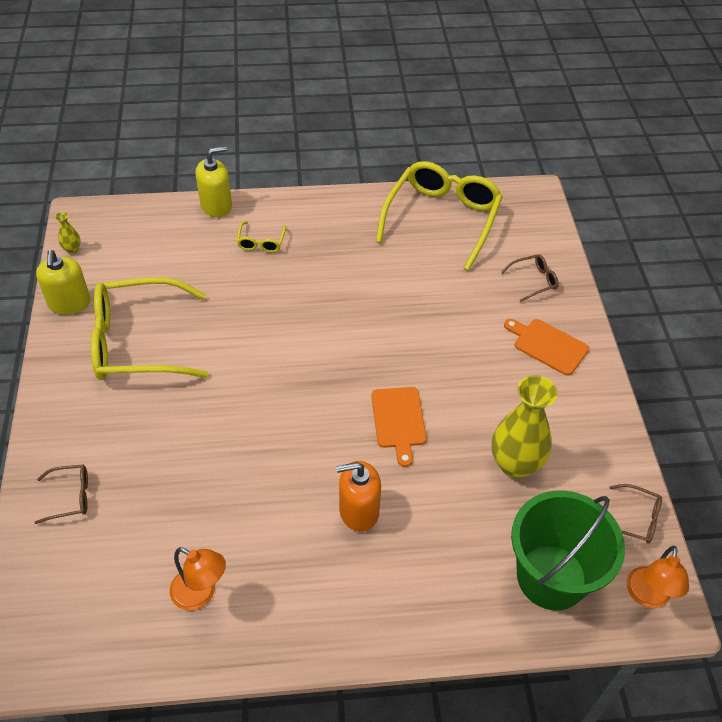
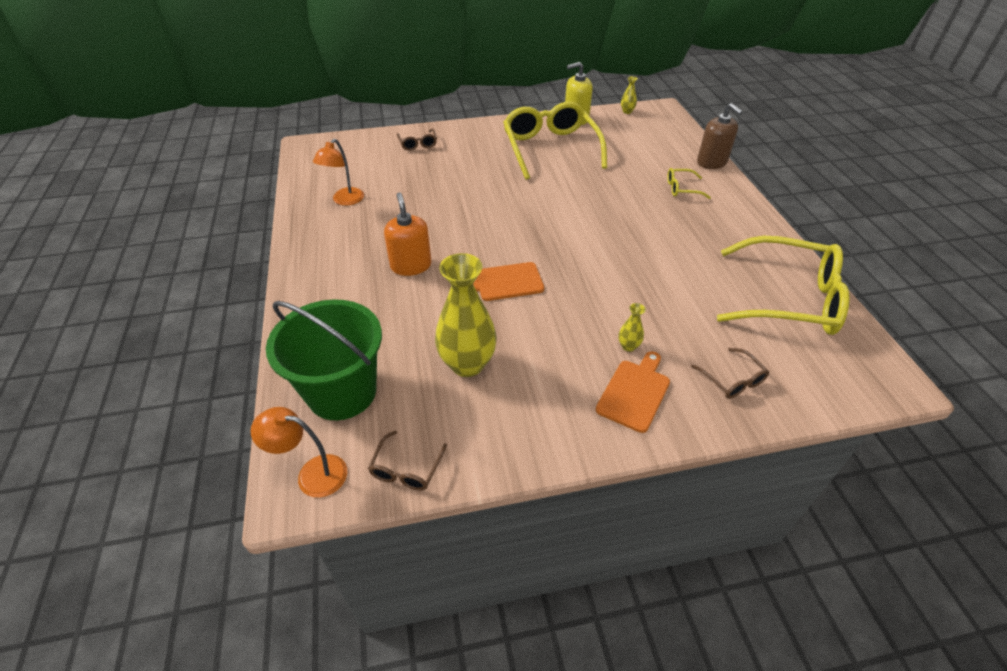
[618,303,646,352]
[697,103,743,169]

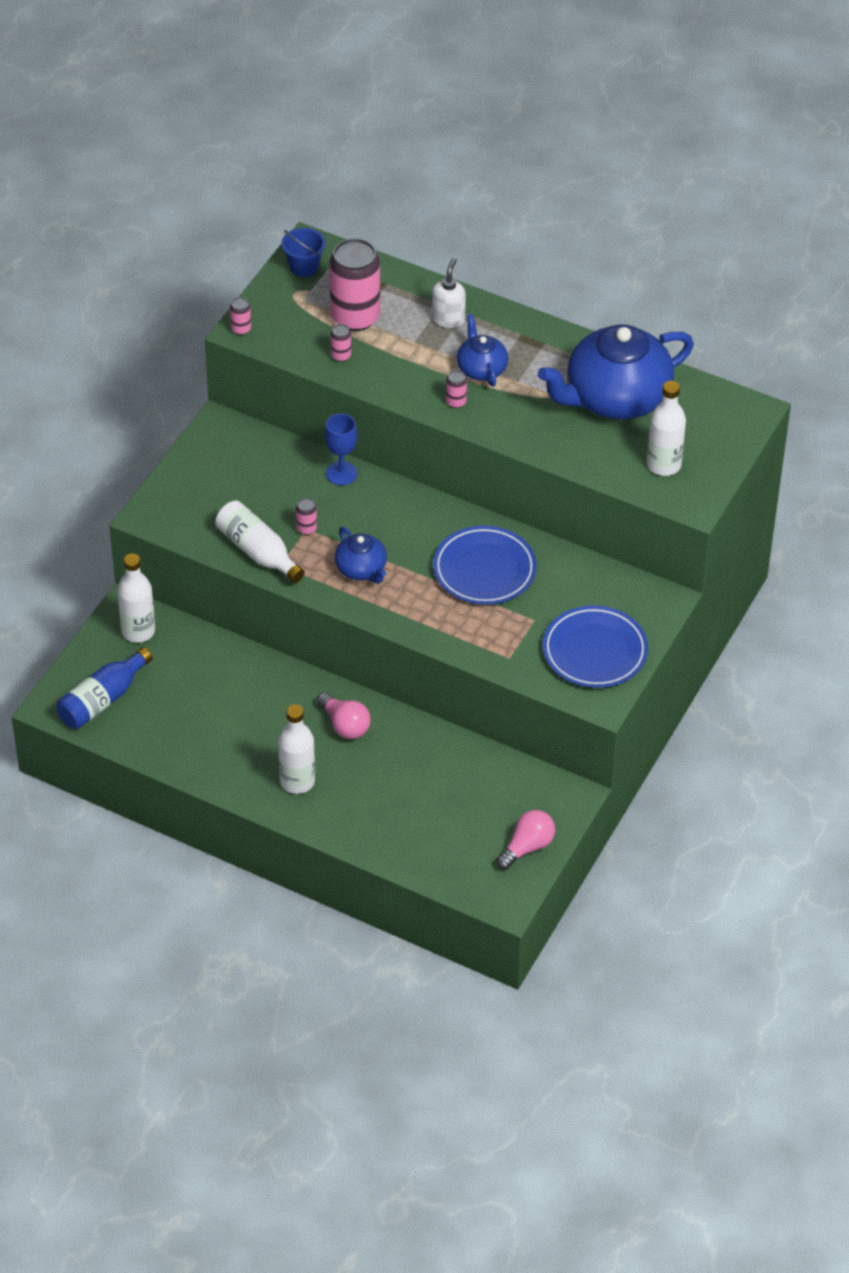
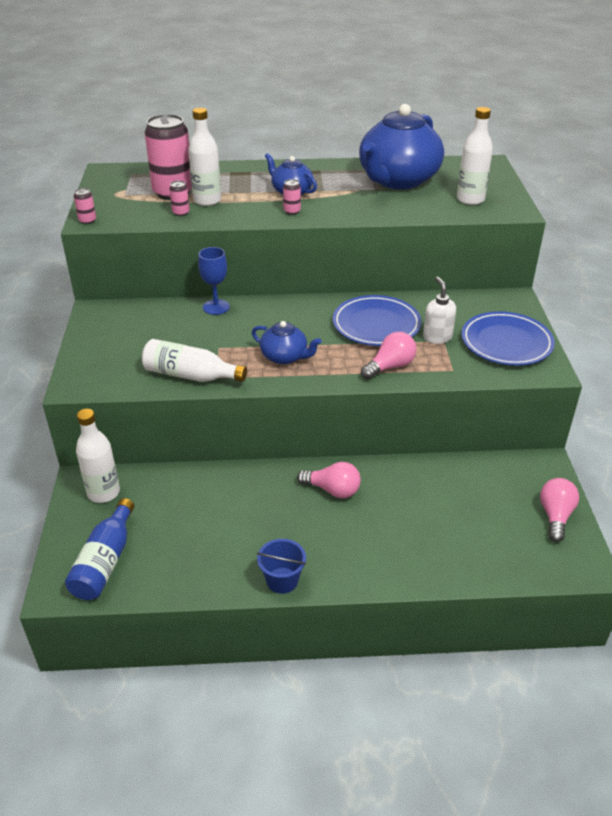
[296,498,317,535] (first image)
[361,332,416,379]
[188,108,221,206]
[257,539,306,594]
[423,277,456,344]

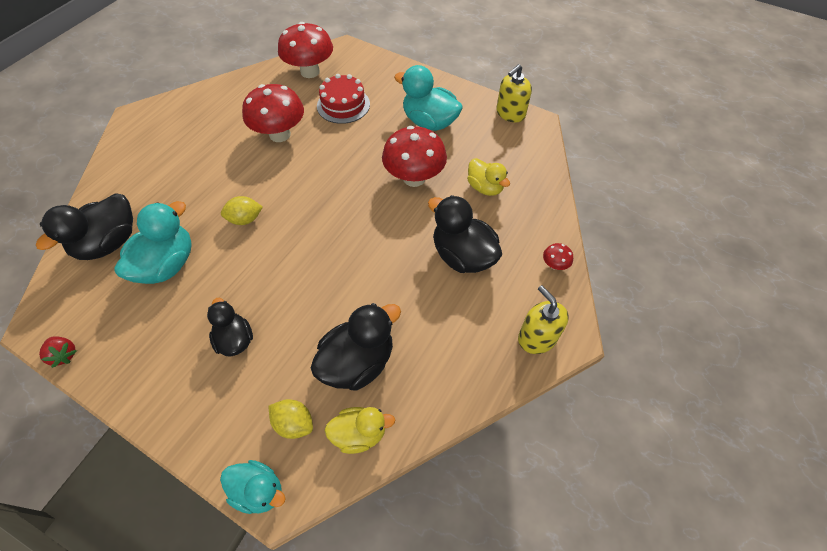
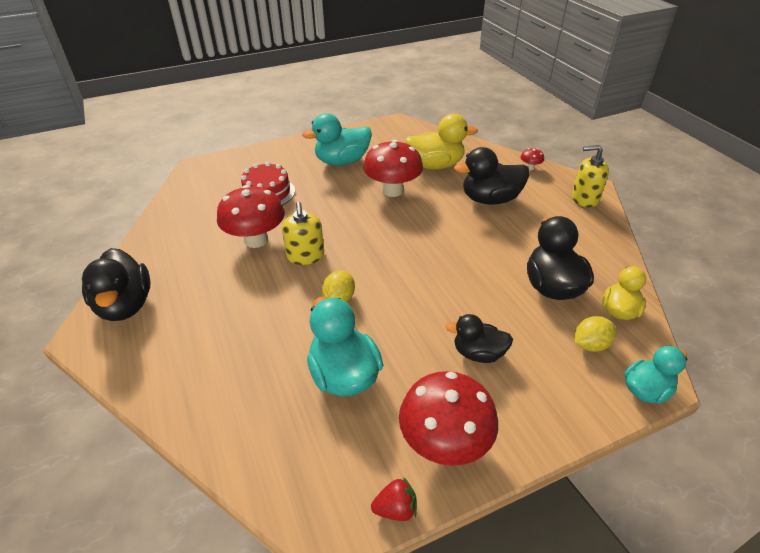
[82,248,151,321]
[399,371,498,466]
[282,202,324,265]
[405,114,478,169]

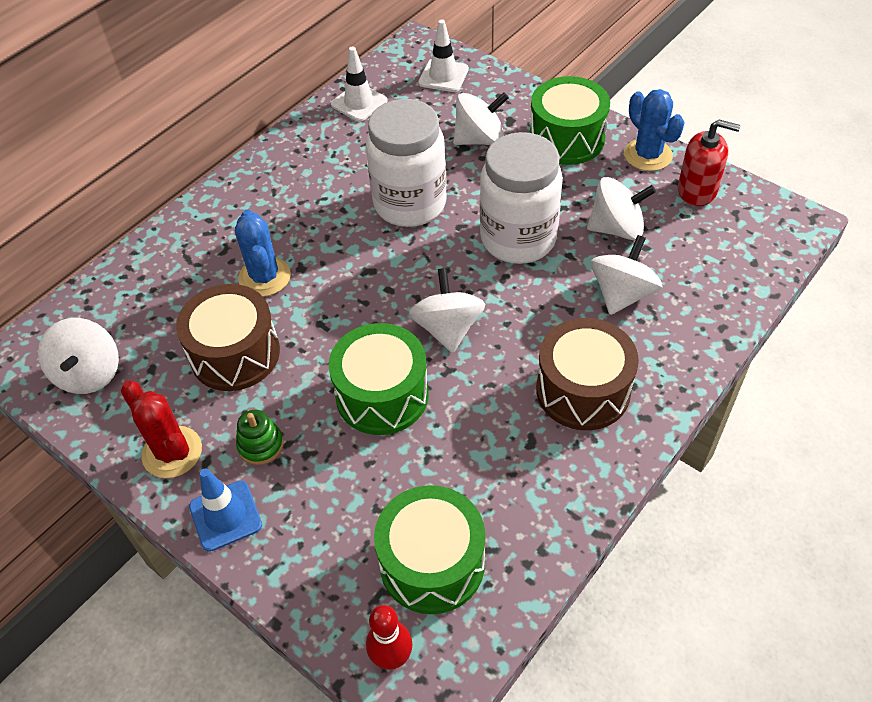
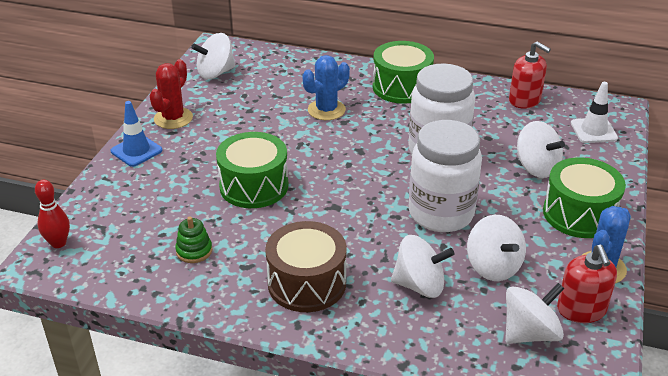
[176,284,280,391] (first image)
[175,216,212,263]
[373,41,434,104]
[505,283,565,344]
[509,41,551,109]

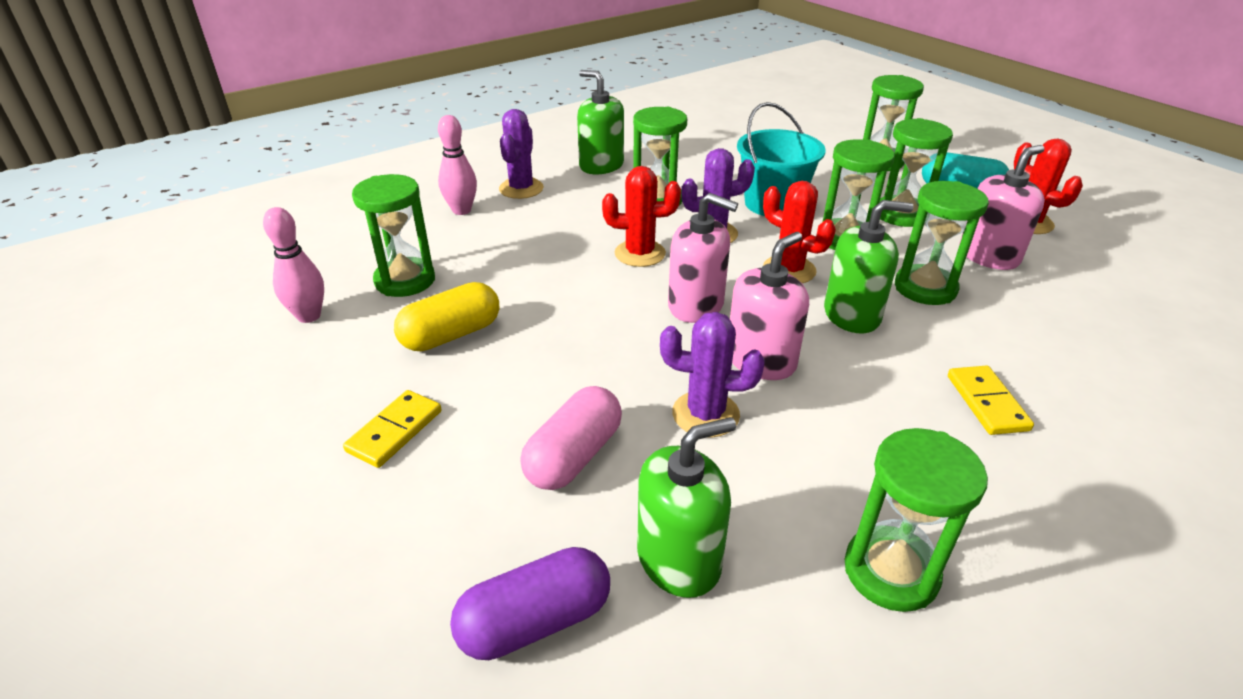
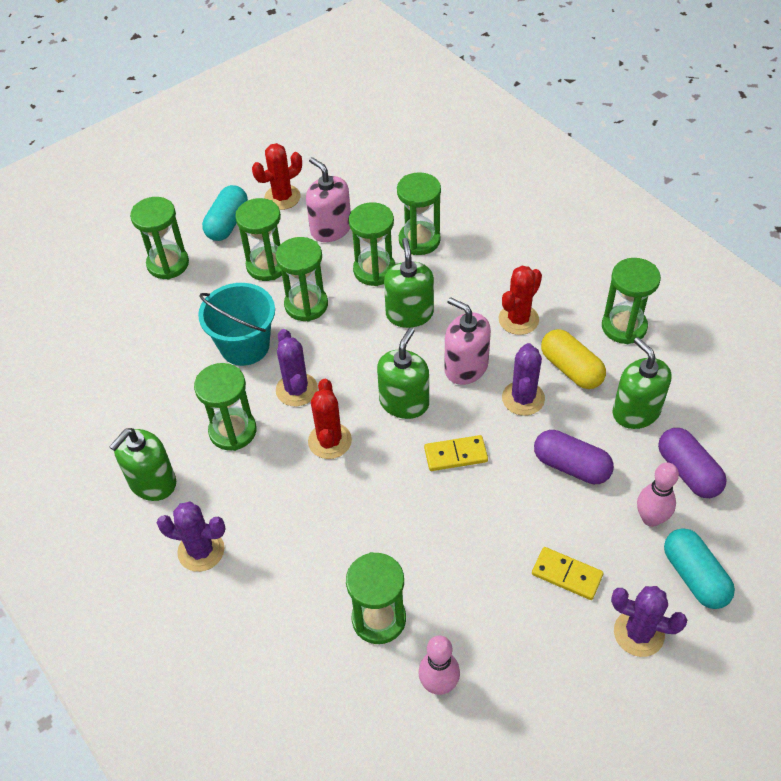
[397,172,441,255]
[611,586,687,657]
[664,528,735,609]
[541,329,606,389]
[637,462,679,527]
[499,266,542,335]
[424,435,488,471]
[534,430,614,484]
[377,327,429,419]

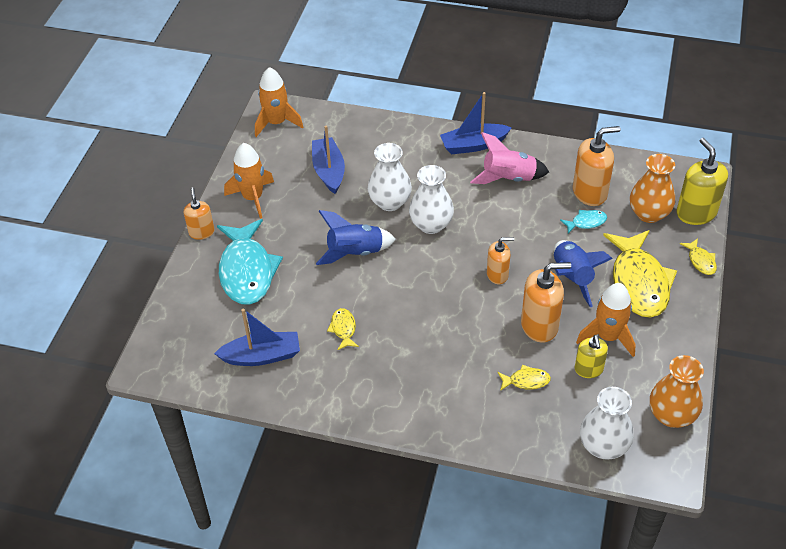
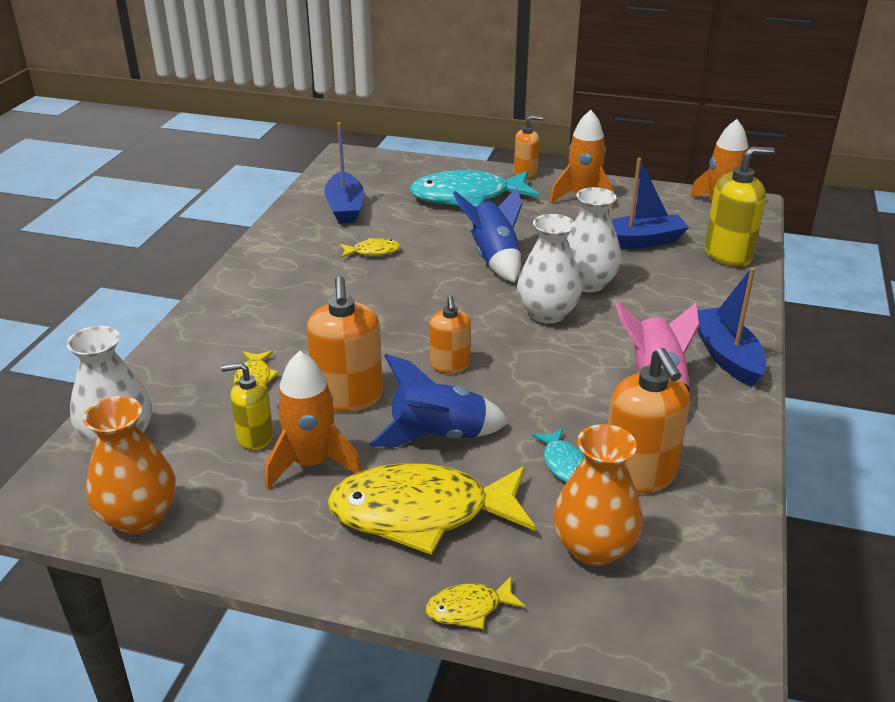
[704,147,775,267]

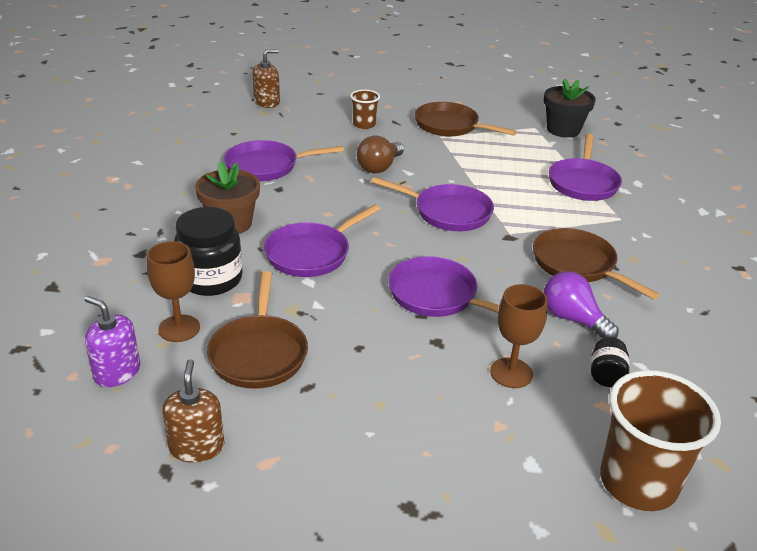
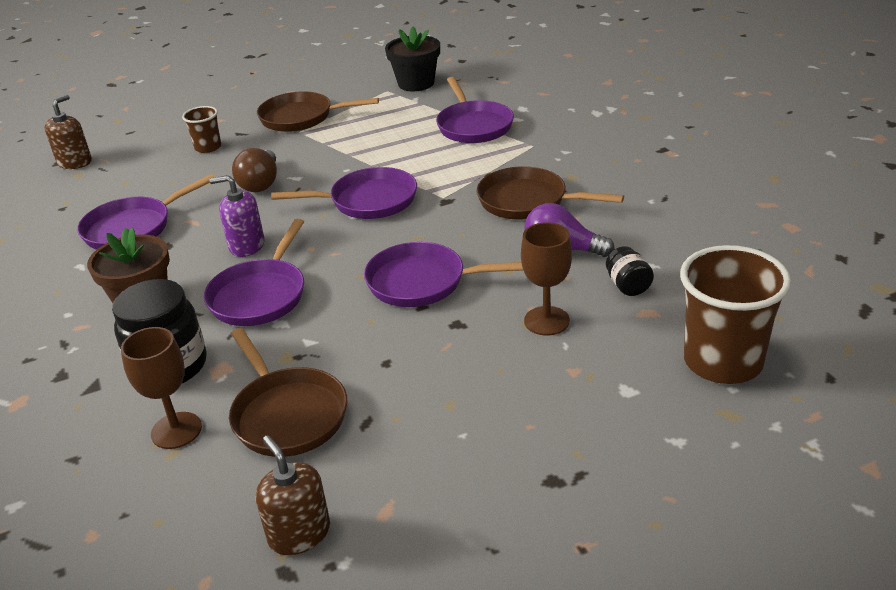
[209,175,265,257]

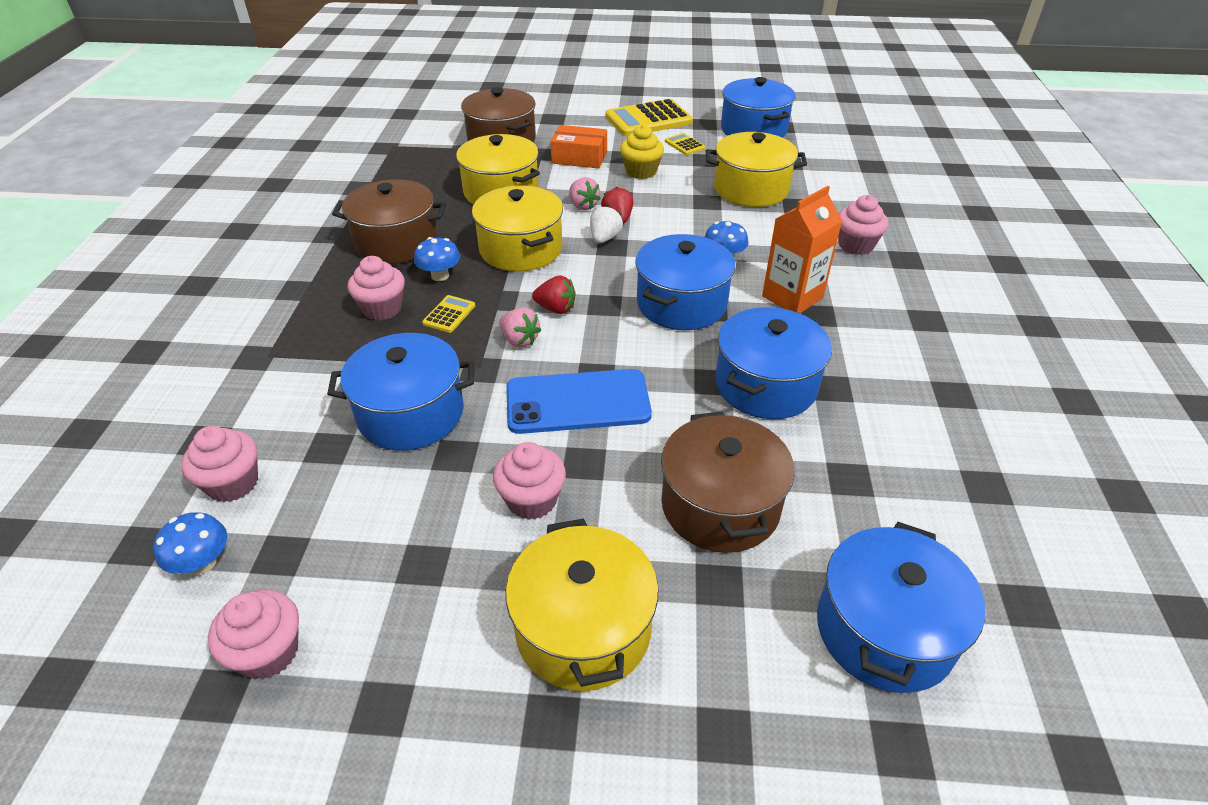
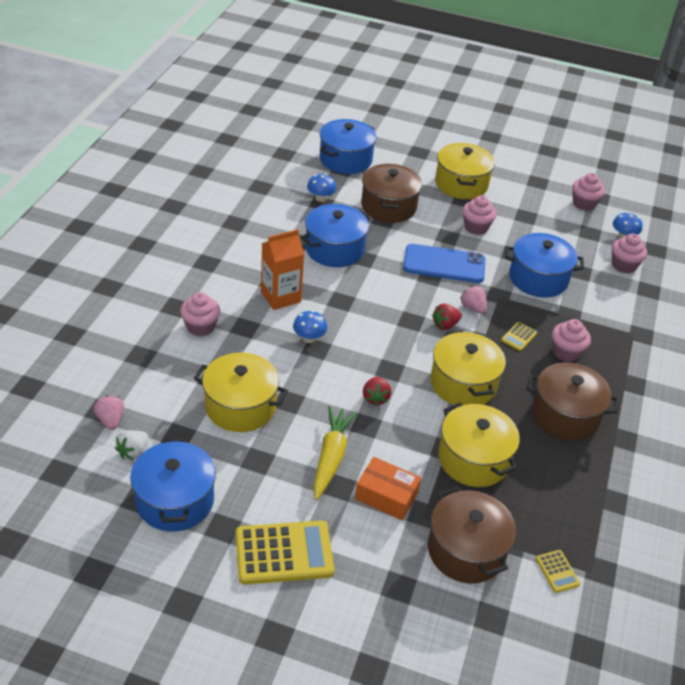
[635,234,735,330] (first image)
[307,174,336,202]
[94,395,124,430]
[115,430,149,460]
[536,550,580,593]
[313,406,357,500]
[432,304,462,330]

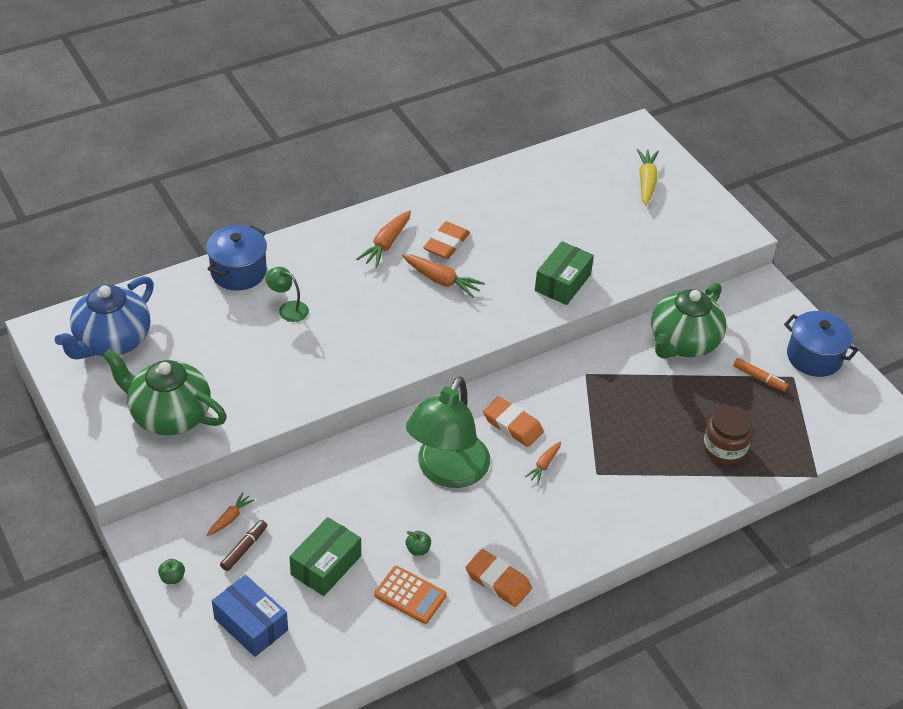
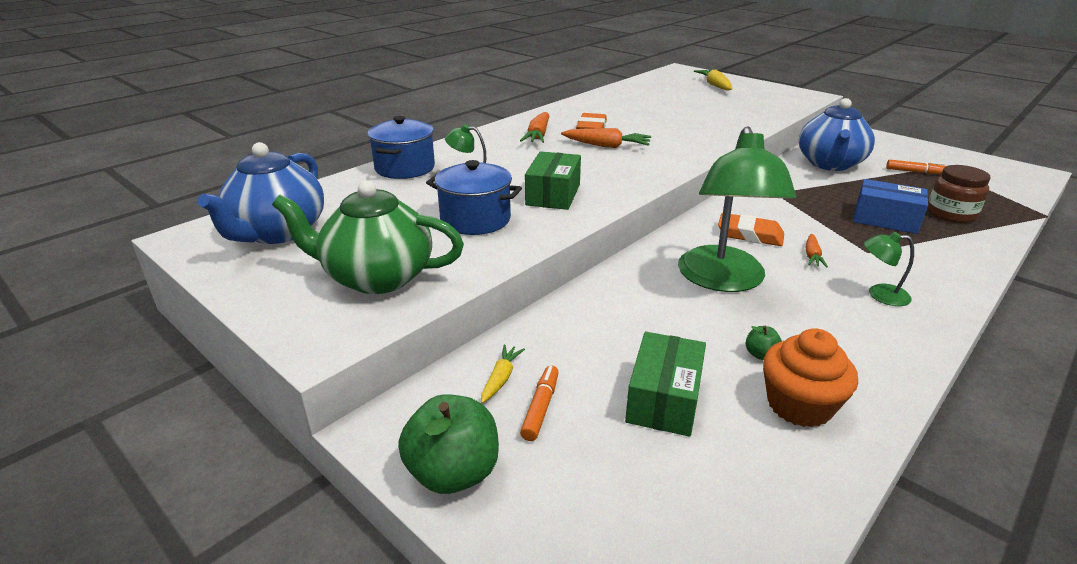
[465,549,532,607] (first image)
[864,232,914,306]
[853,179,928,234]
[525,151,581,210]
[426,160,522,235]
[763,328,858,428]
[481,345,525,403]
[520,365,559,441]
[799,98,875,171]
[398,394,499,494]

